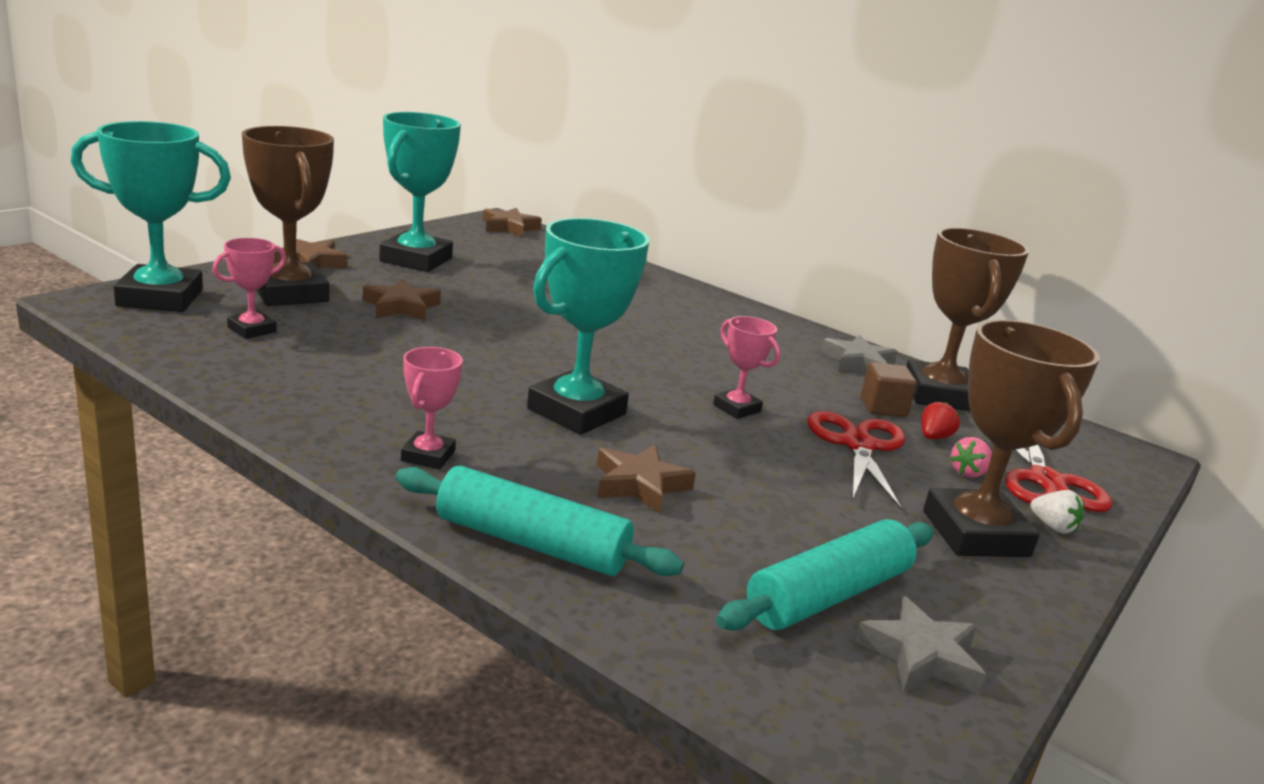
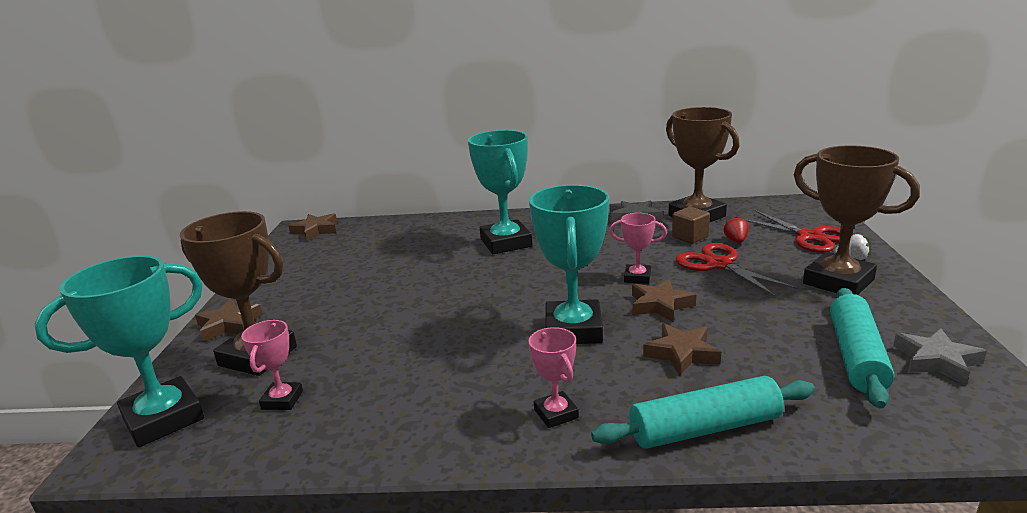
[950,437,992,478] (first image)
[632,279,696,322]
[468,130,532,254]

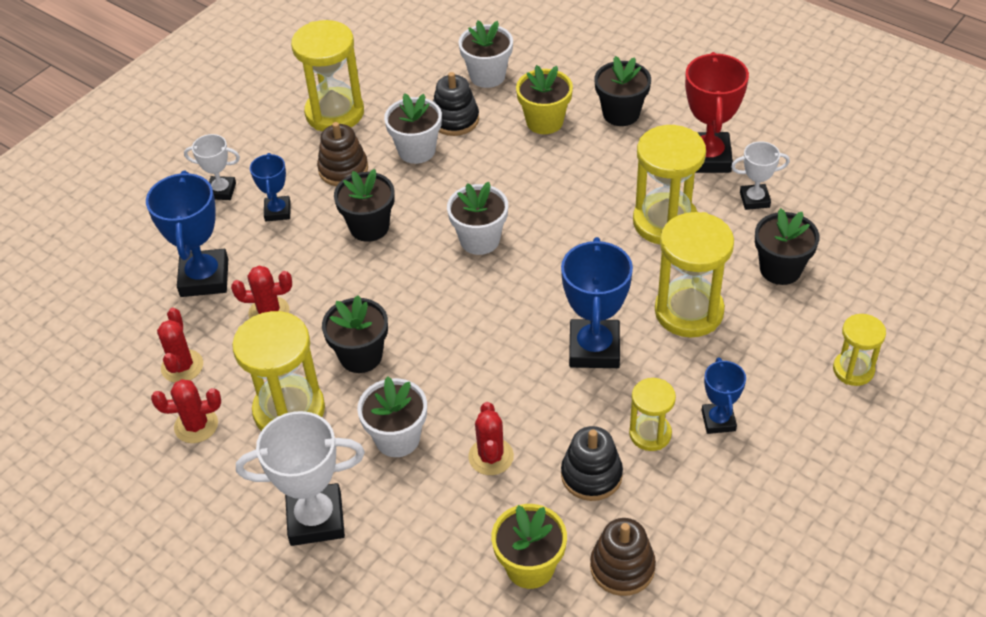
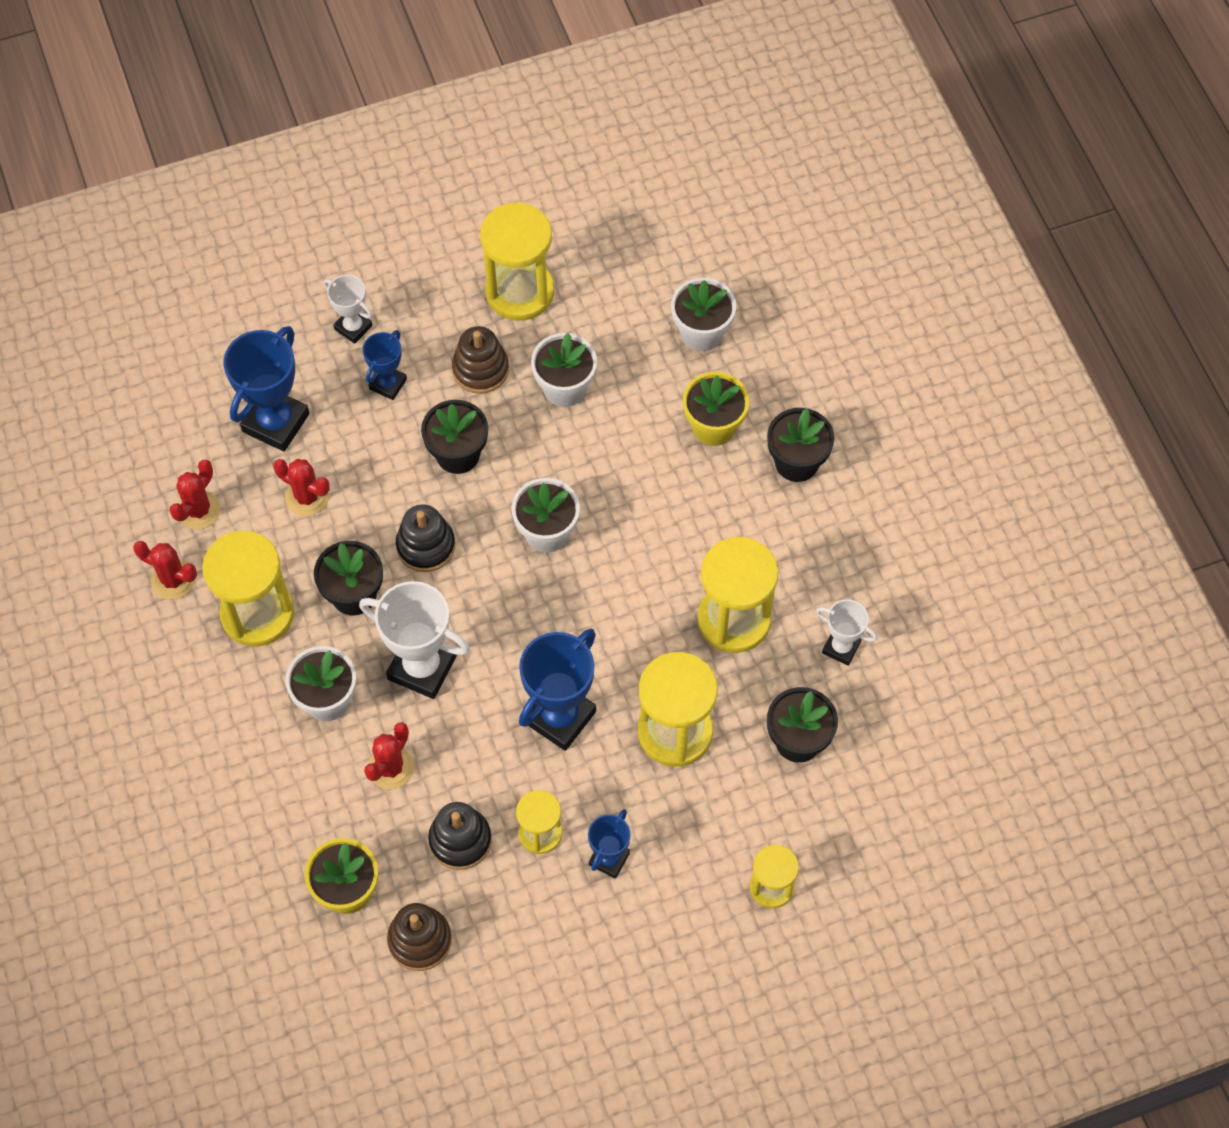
[685,52,749,173] (first image)
[359,581,470,699]
[396,504,455,572]

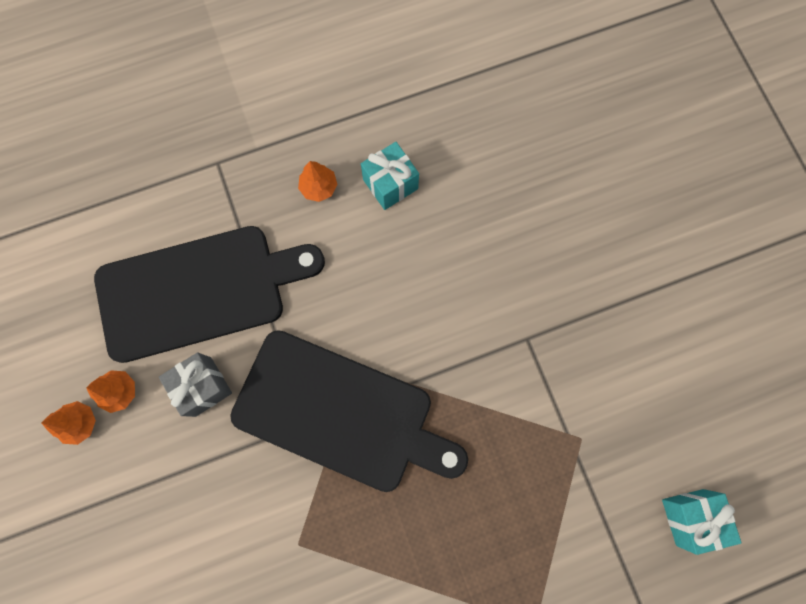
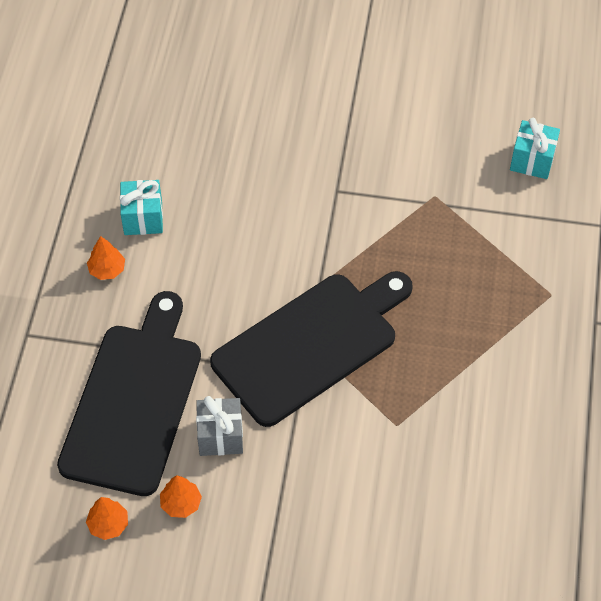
[86,497,128,540]

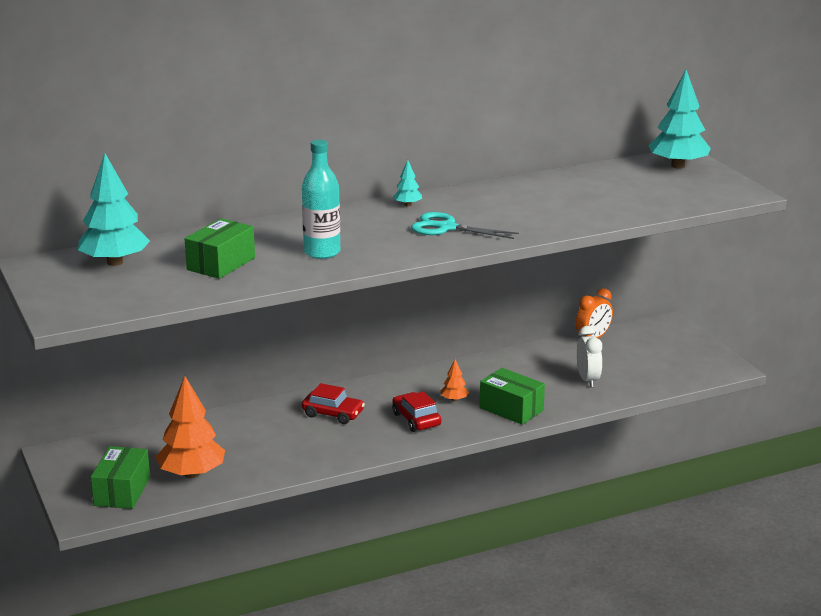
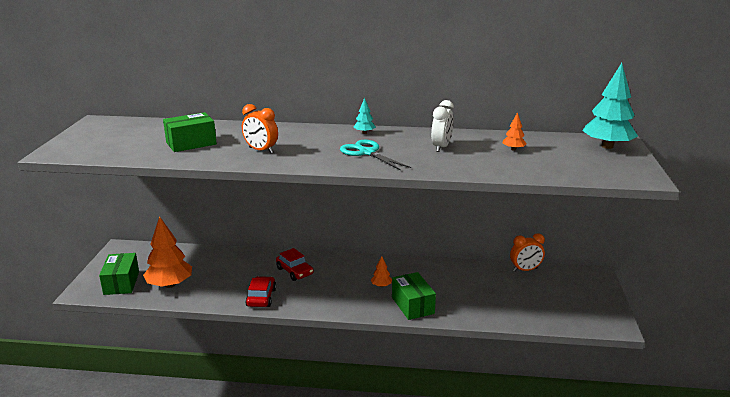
[78,154,150,266] (first image)
[503,112,527,151]
[245,276,276,307]
[431,100,454,152]
[242,104,278,153]
[99,253,139,295]

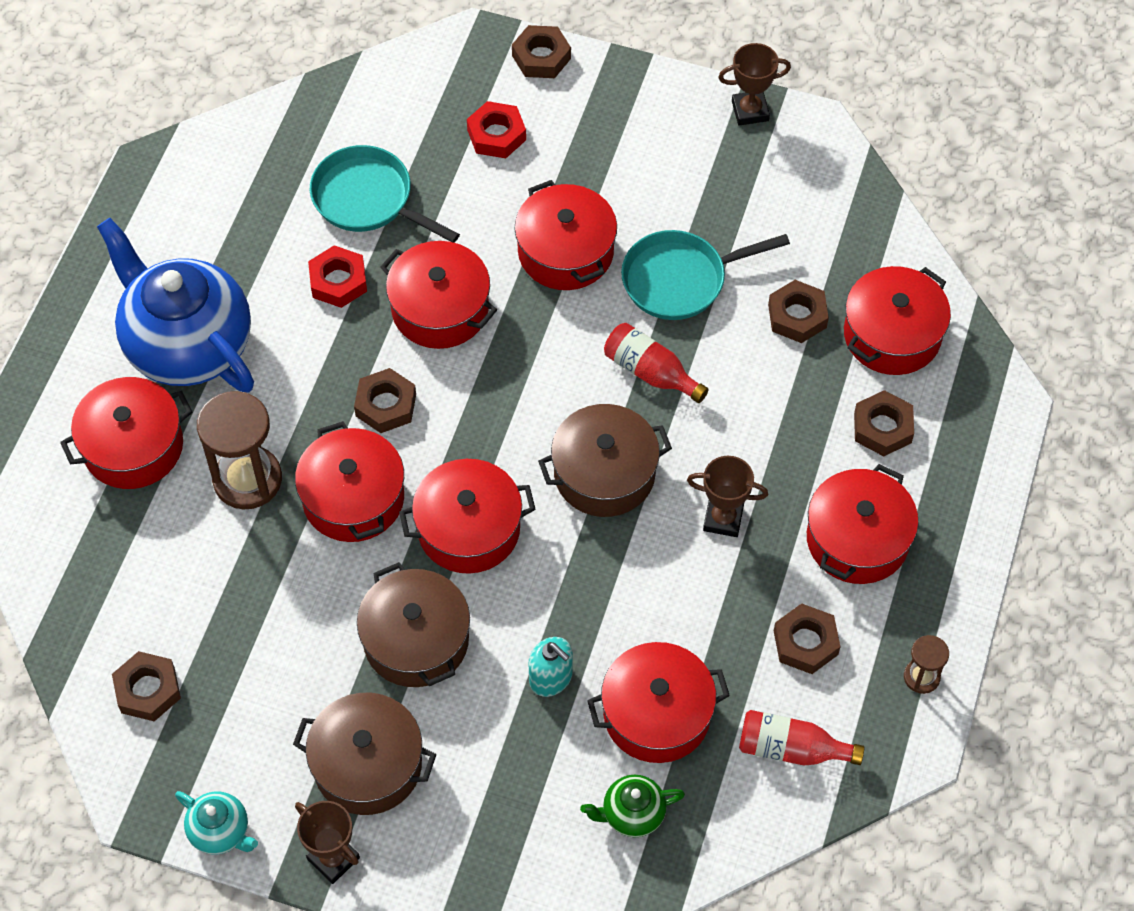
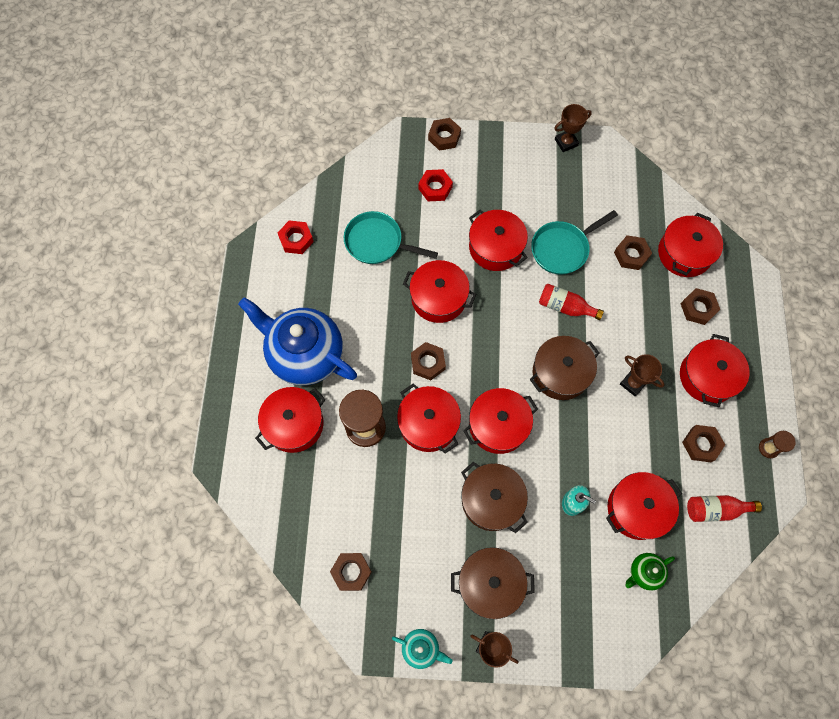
[278,220,314,254]
[620,354,665,397]

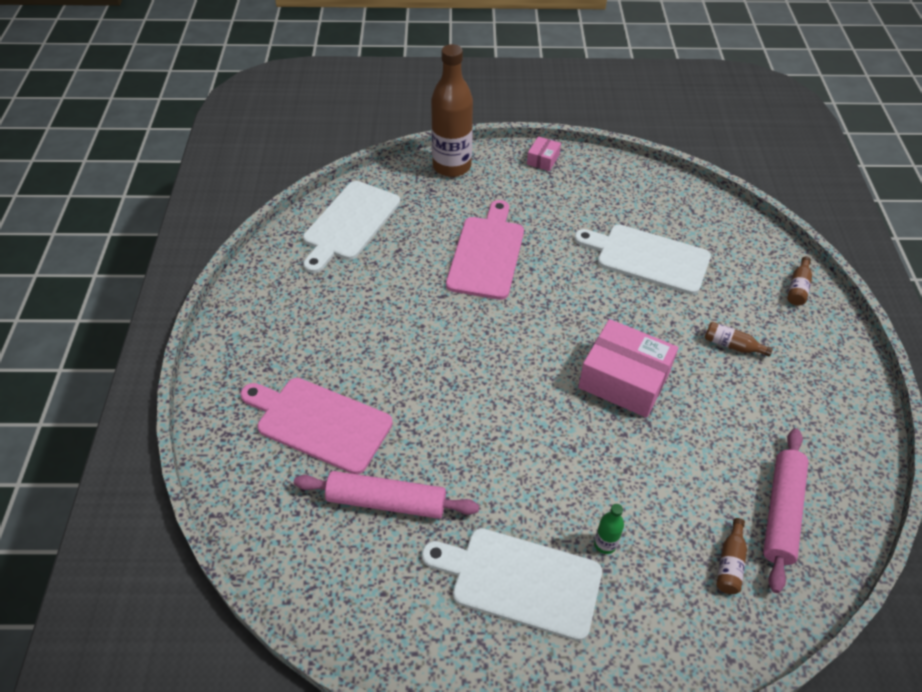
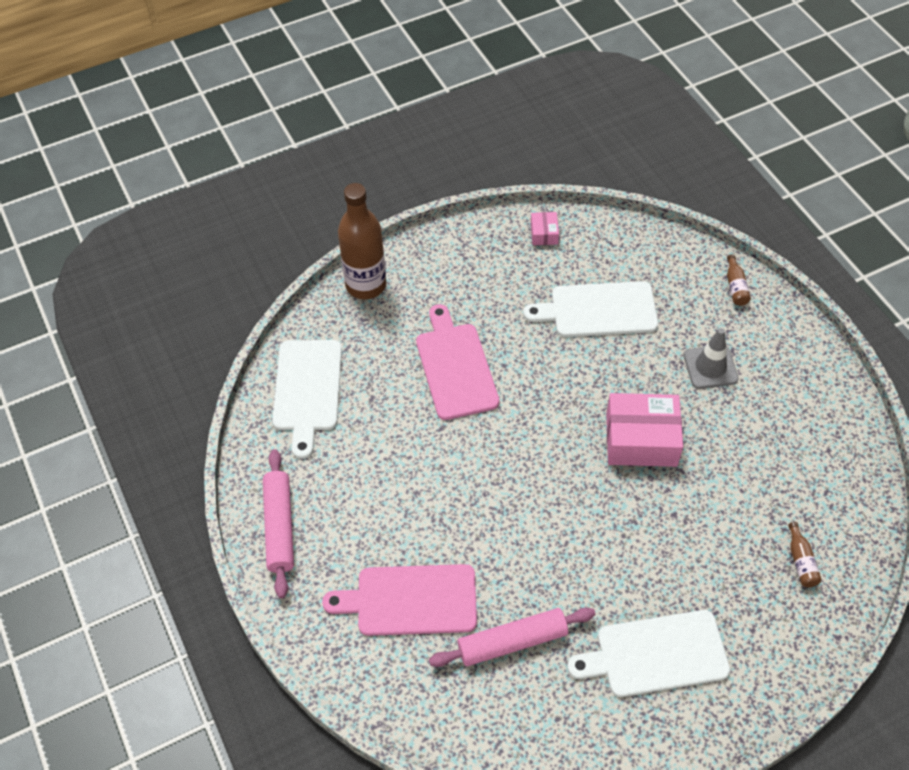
[594,504,624,554] (first image)
[531,212,559,245]
[263,449,294,598]
[683,328,739,389]

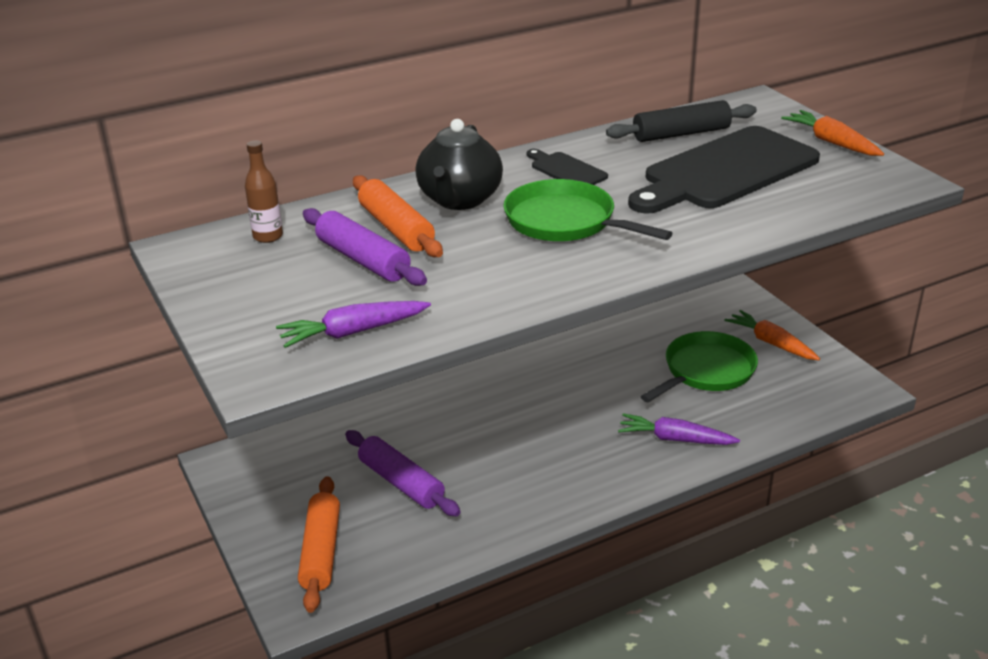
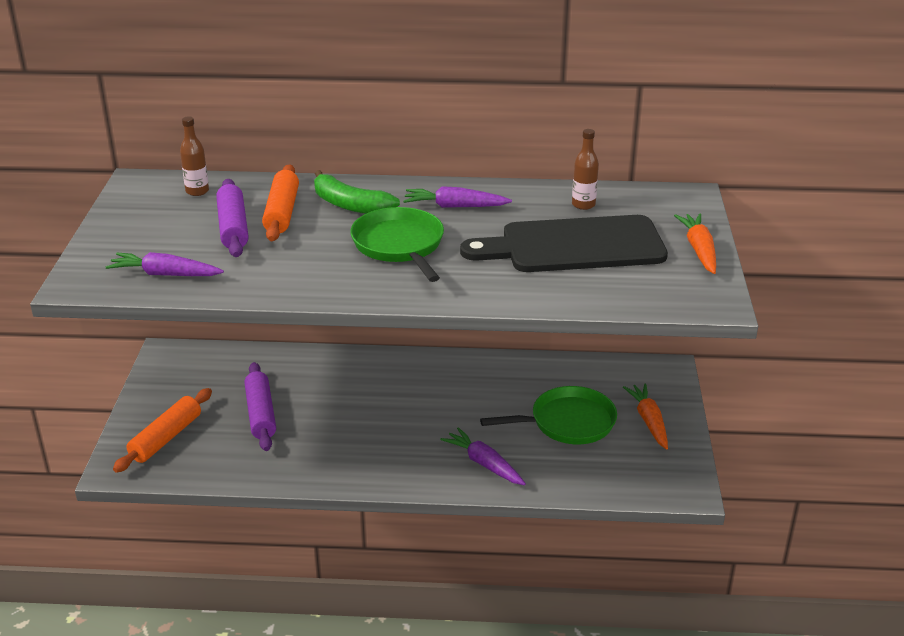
[314,170,400,214]
[403,186,512,208]
[572,129,599,210]

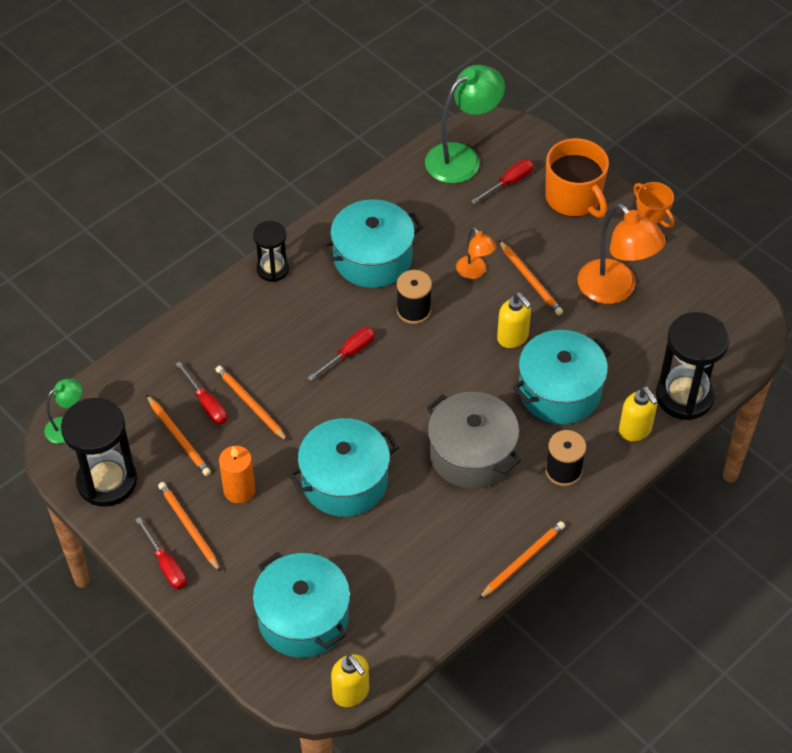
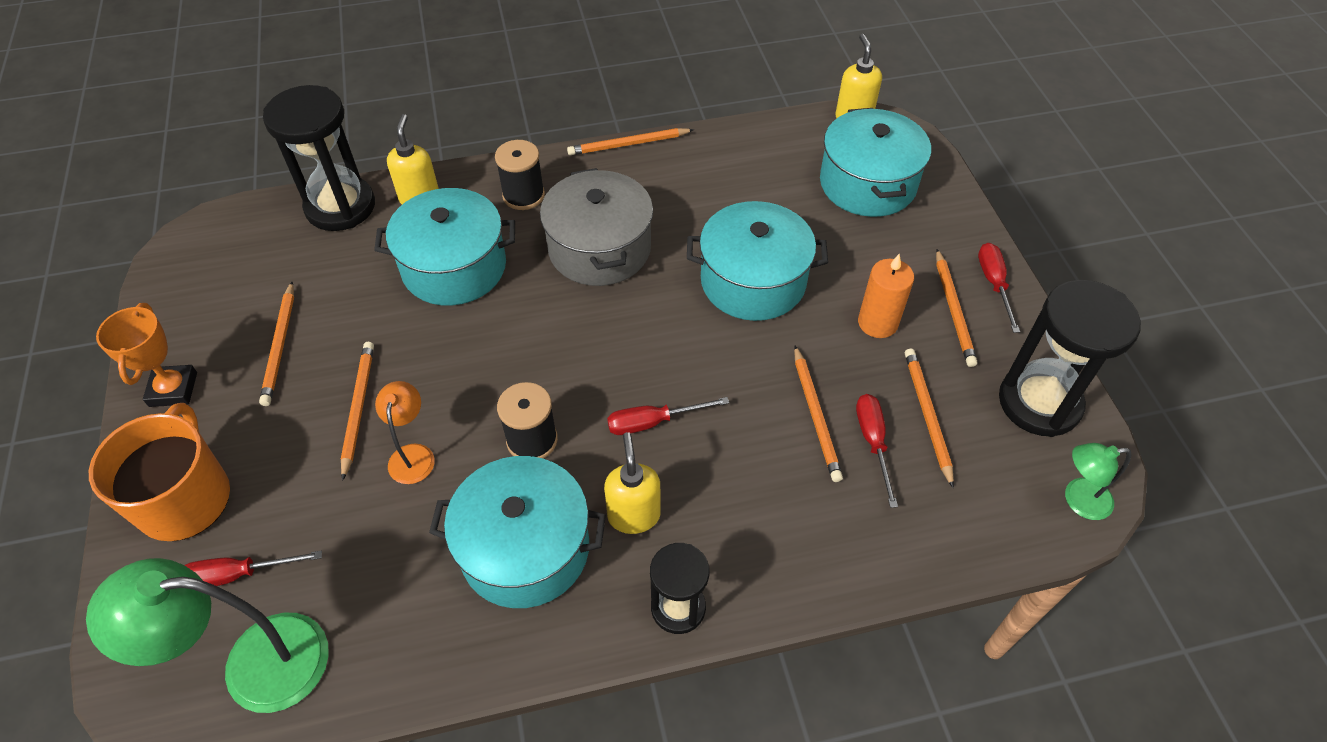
[604,432,661,534]
[259,282,294,406]

